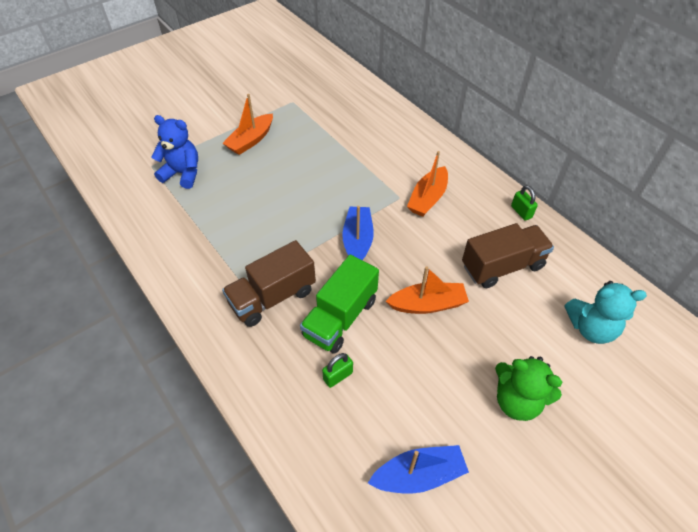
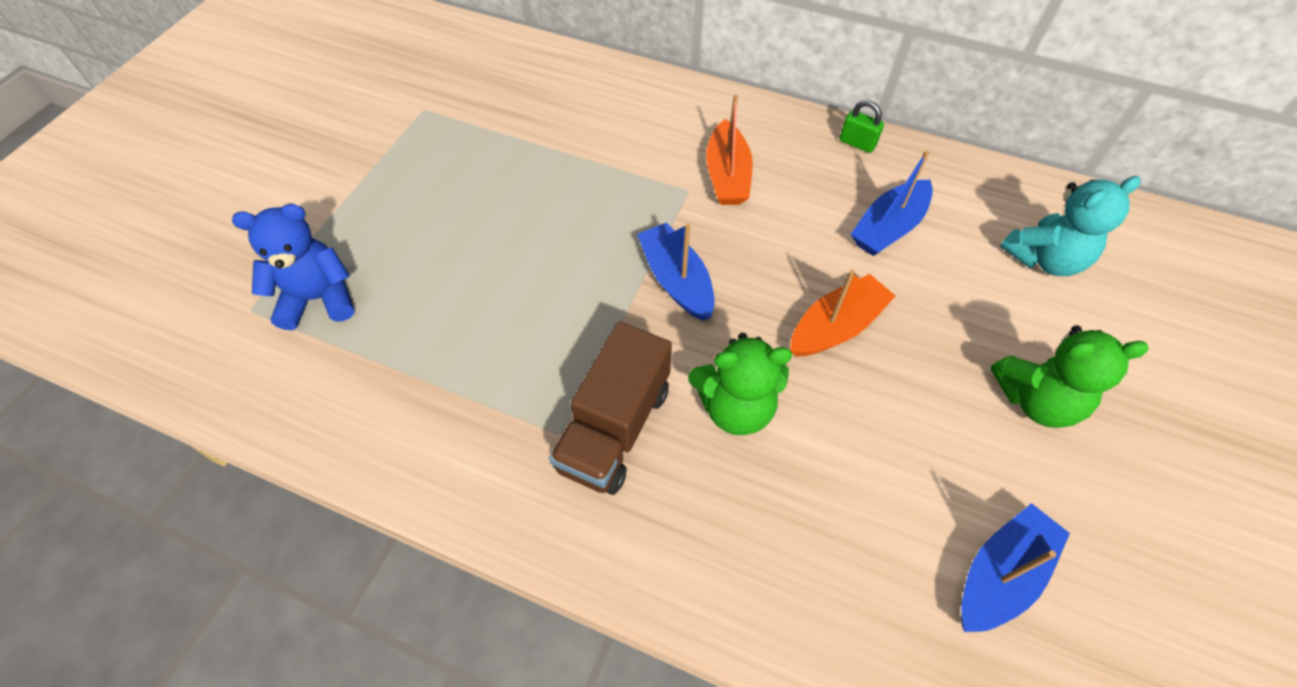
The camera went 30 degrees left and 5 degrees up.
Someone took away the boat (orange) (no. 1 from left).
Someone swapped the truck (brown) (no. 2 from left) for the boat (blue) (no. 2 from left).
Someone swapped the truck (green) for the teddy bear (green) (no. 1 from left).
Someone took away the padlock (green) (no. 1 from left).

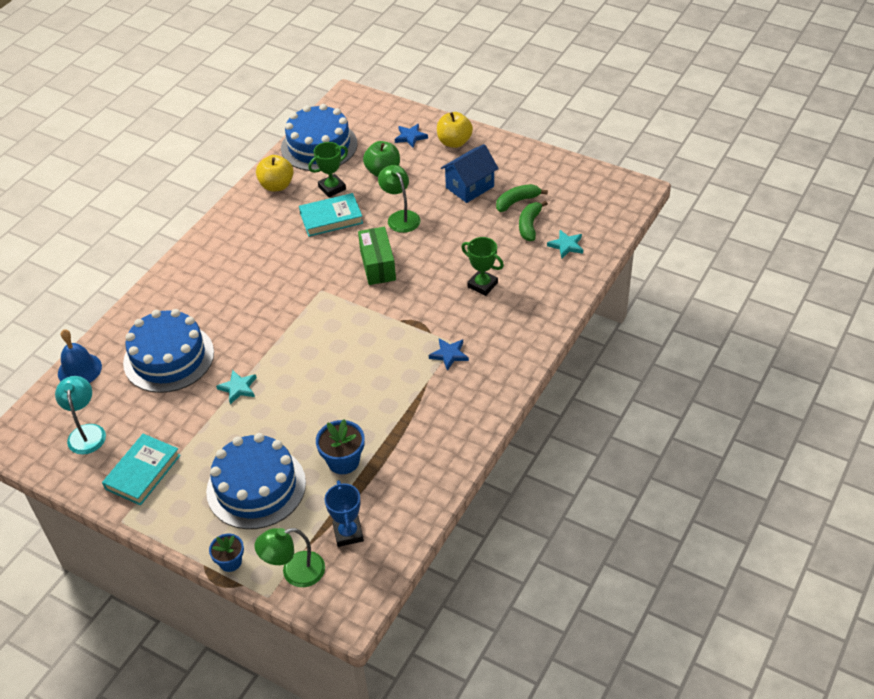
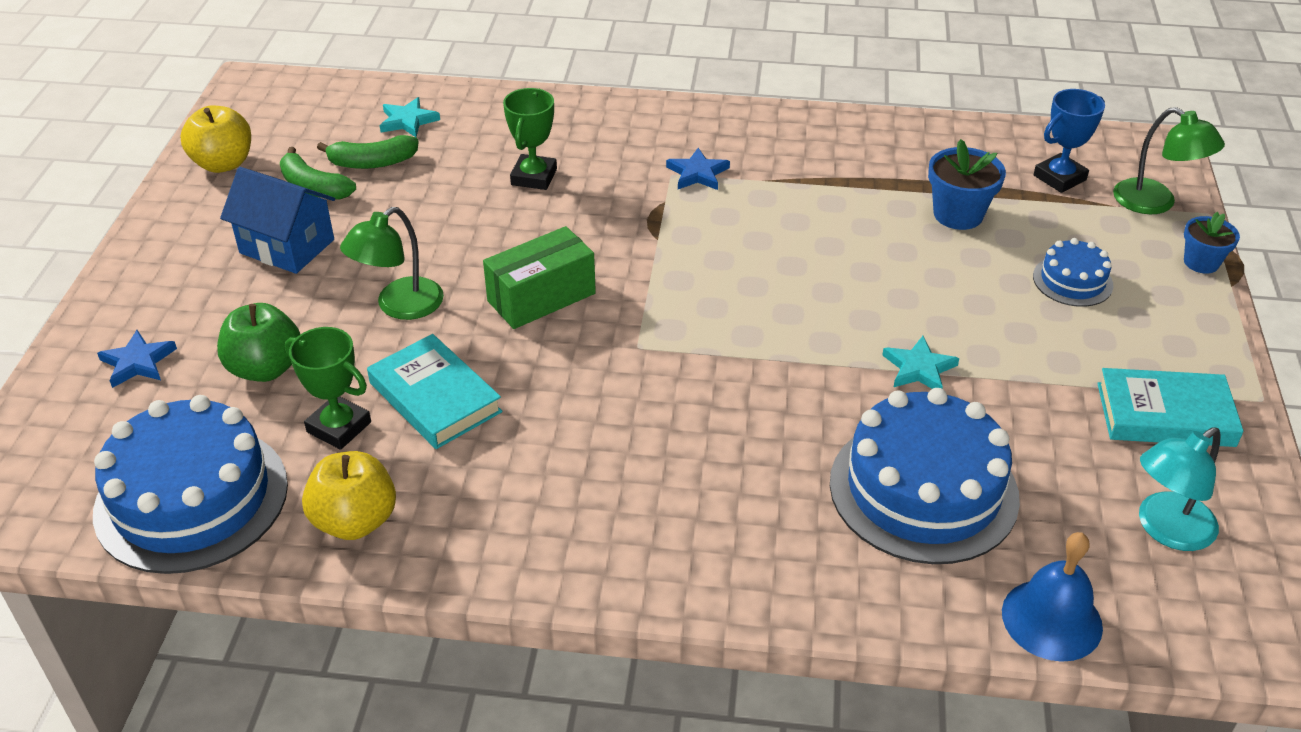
The camera went 115 degrees left and 5 degrees down.
Someone carried the apple (yellow) (no. 2 from left in the first image).
Someone scaled the cake (blue) (no. 2 from left in the first image) by 0.49.

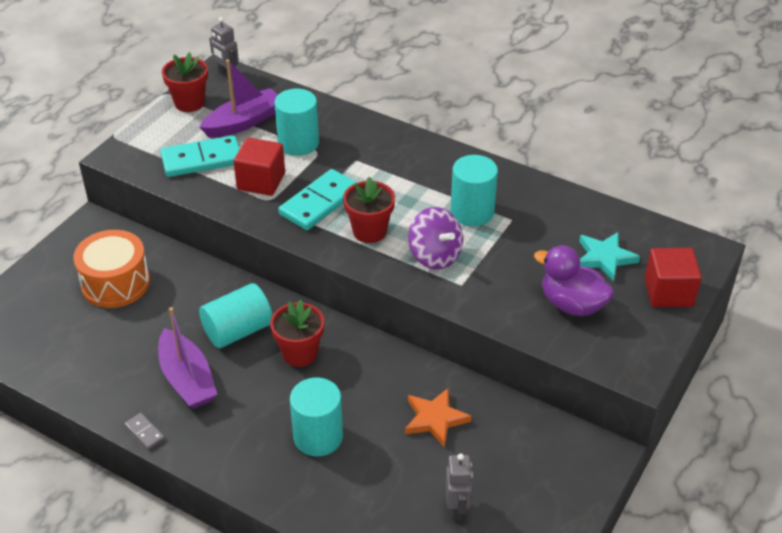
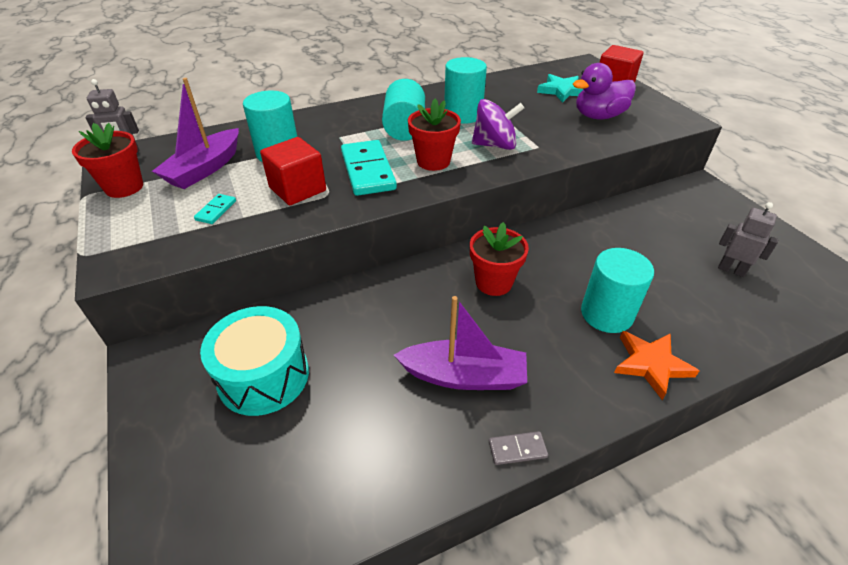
The camera went 55 degrees left and 0 degrees up.
Someone rotated the boat (purple) (no. 2 from left in the first image) by 150 degrees counterclockwise.
Someone scaled the domino (turquoise) (no. 1 from left) by 0.46.
Someone repainted the drum (orange), which became the drum (turquoise).
Someone carried the cylinder (turquoise) (no. 1 from left in the first image).
Someone carried the star (orange).

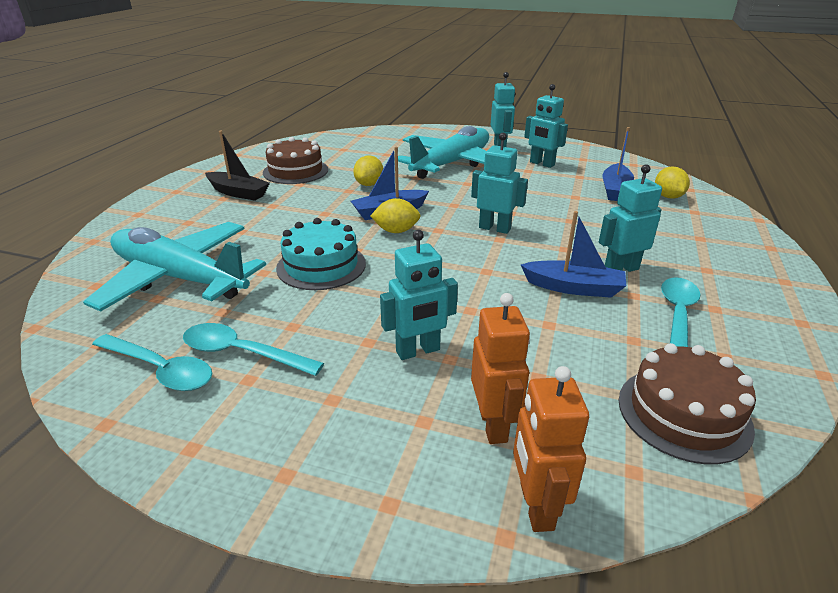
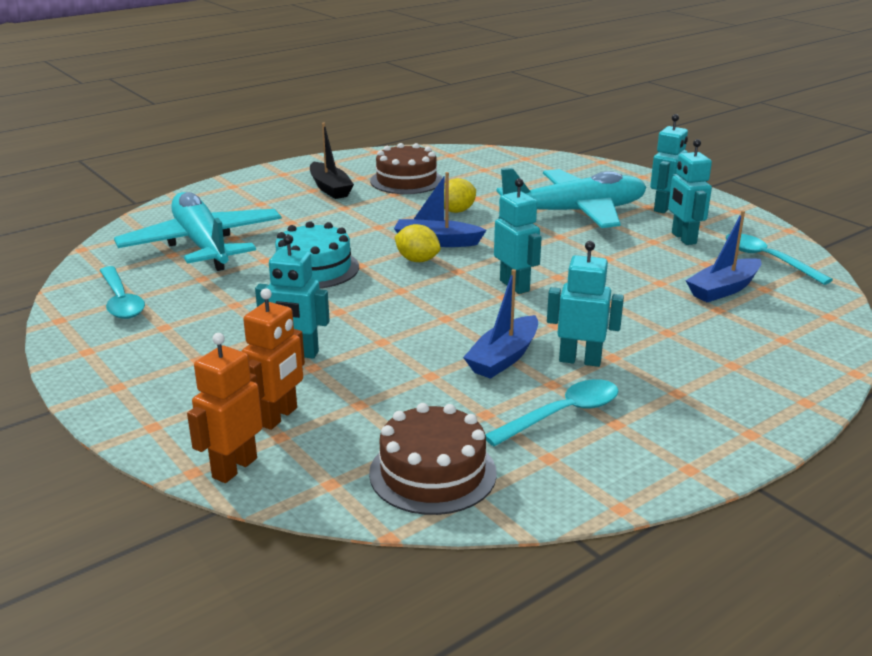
The camera went 35 degrees right and 5 degrees down.
Someone took away the lemon (yellow) (no. 3 from left).
Someone rotated the boat (blue) (no. 2 from left) by 75 degrees clockwise.
Someone carried the spoon (turquoise) (no. 2 from left in the first image).

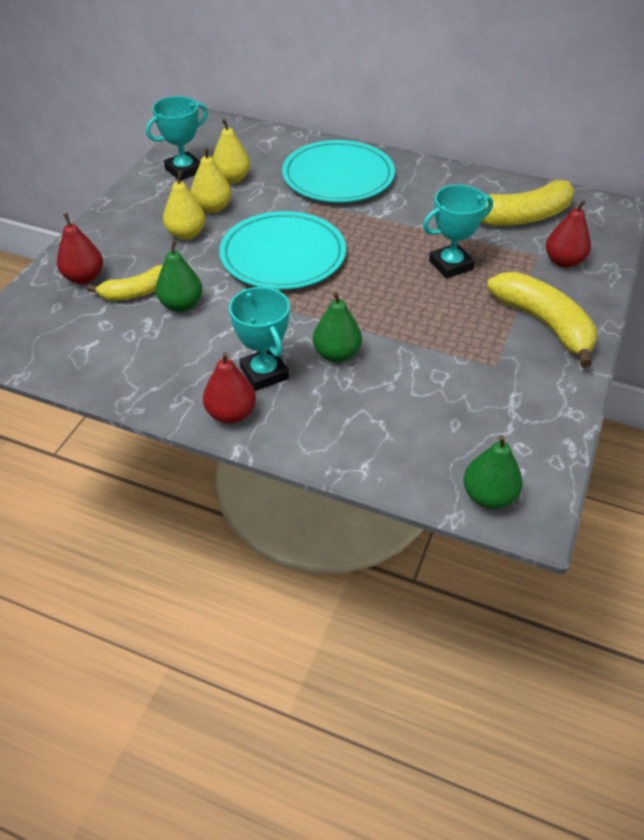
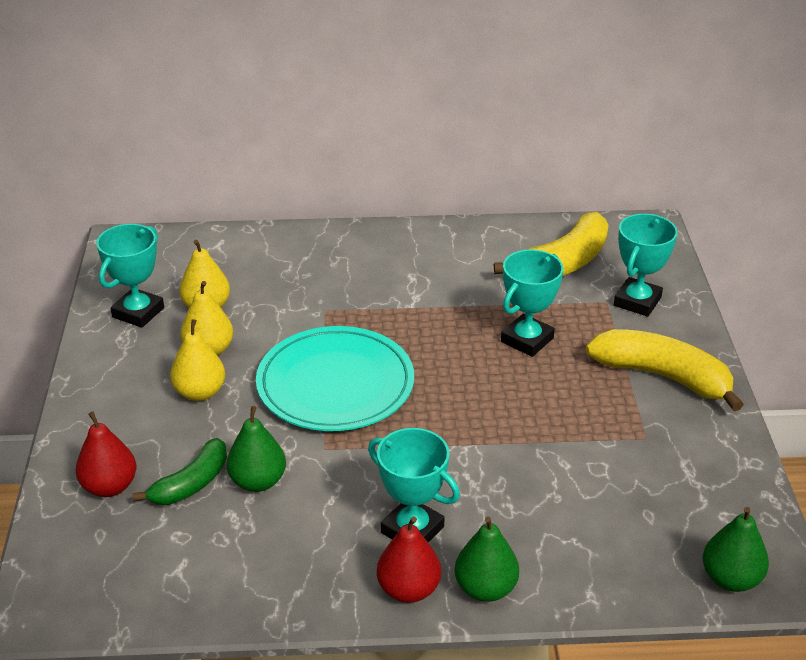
The camera went 25 degrees left and 10 degrees down.
Someone took away the plate (turquoise) (no. 2 from left).
Someone swapped the pear (red) (no. 3 from left) for the trophy (turquoise) (no. 4 from left).
Someone repainted the banana (yellow) (no. 1 from left), which became the banana (green).
Someone carried the pear (green) (no. 2 from left).

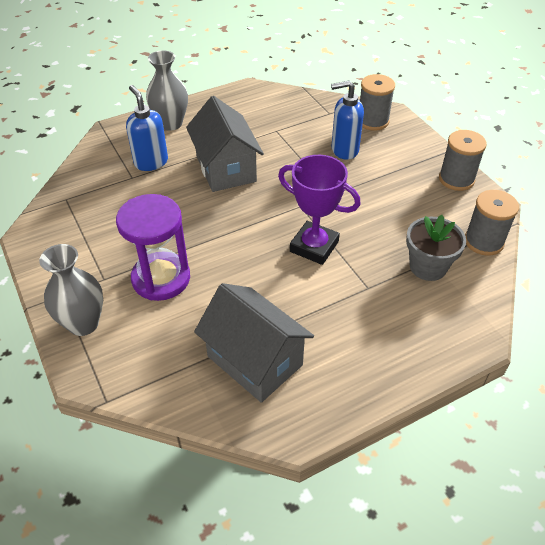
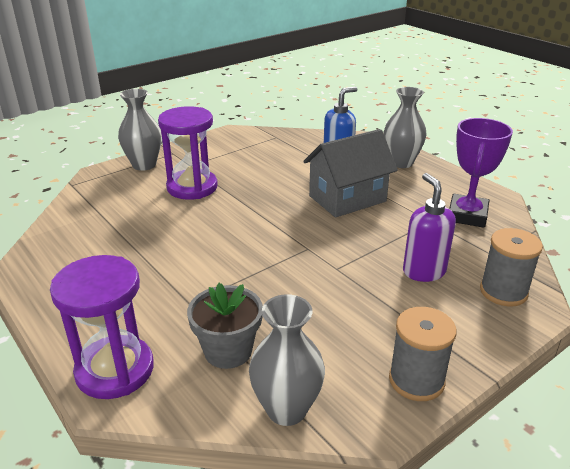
The camera went 80 degrees right and 15 degrees down.
Someone repainted the soap dispenser (blue) (no. 2 from left), which became the soap dispenser (purple).
Someone carried the trophy (purple).
Someone swapped the spool (grey) (no. 3 from left) for the vase (grey) (no. 2 from left).
Someone took away the house (grey) (no. 2 from left).
Someone put down the hourglass (purple) (no. 1 from left).

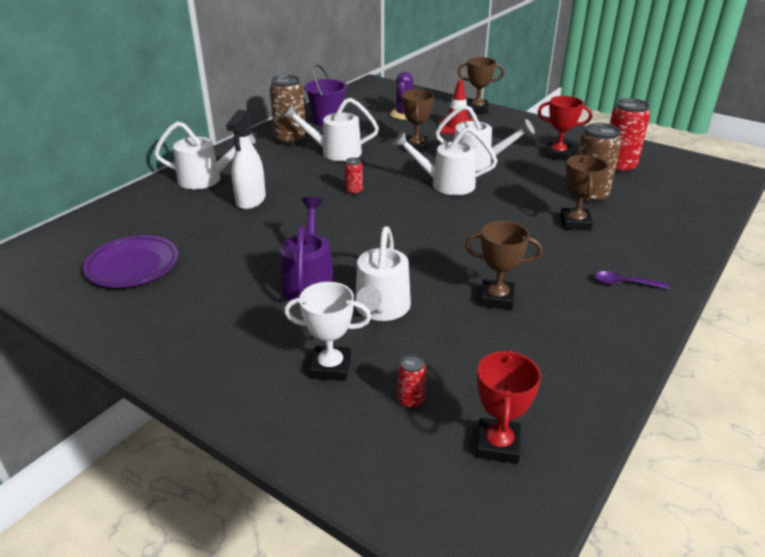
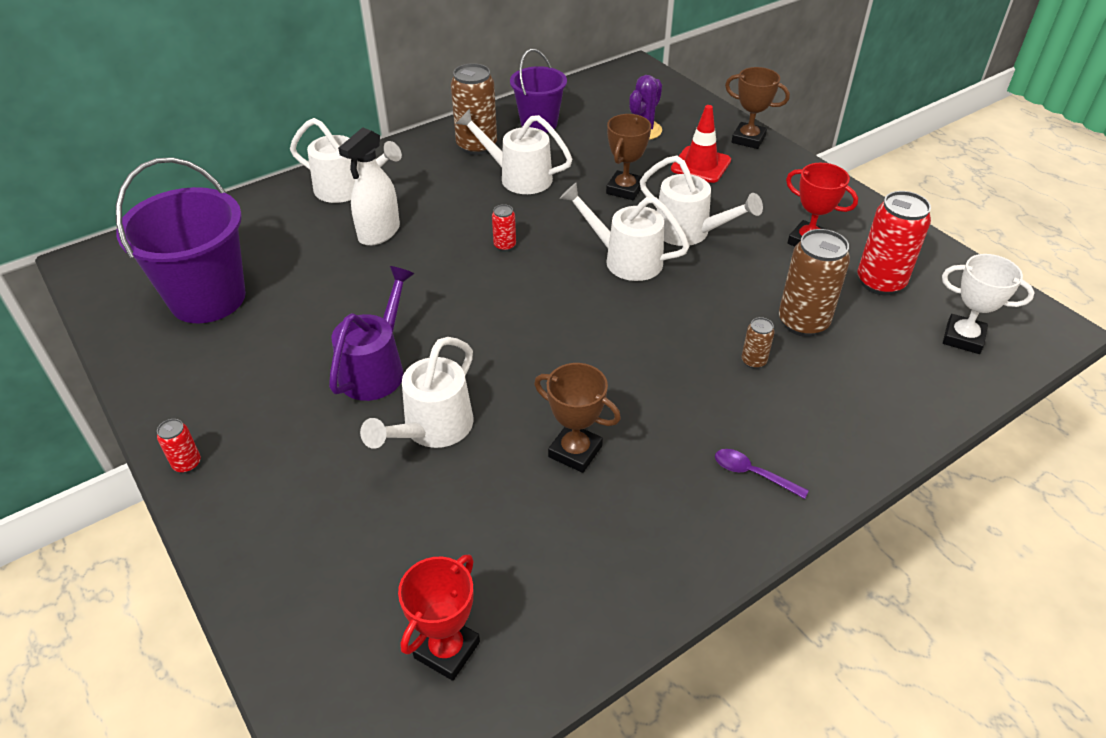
The camera went 20 degrees right and 10 degrees up.
Someone swapped the trophy (brown) (no. 4 from left) for the can (brown) (no. 2 from left).
Someone swapped the plate (purple) for the bucket (purple) (no. 1 from left).
Someone carried the trophy (white).
Someone carried the can (red) (no. 2 from left in the first image).

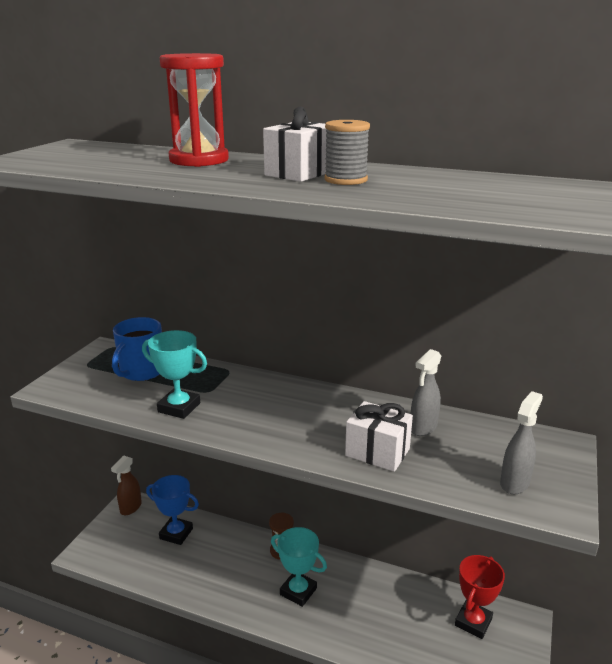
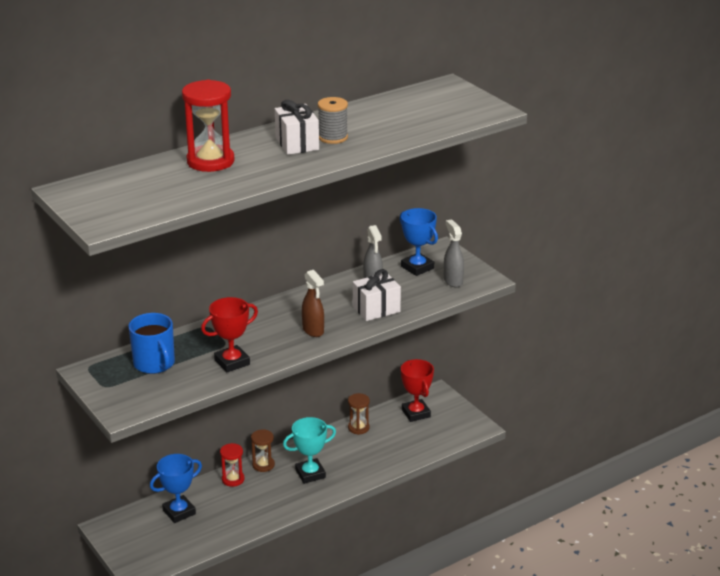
The camera went 55 degrees left and 5 degrees up.
Someone repainted the trophy (turquoise) (no. 1 from left), which became the trophy (red) (no. 1 from left).
Someone carried the spray bottle (brown).
Someone put down the trophy (blue) (no. 2 from left).
Someone put down the hourglass (brown) (no. 2 from left).
Someone put down the hourglass (red) (no. 2 from left).

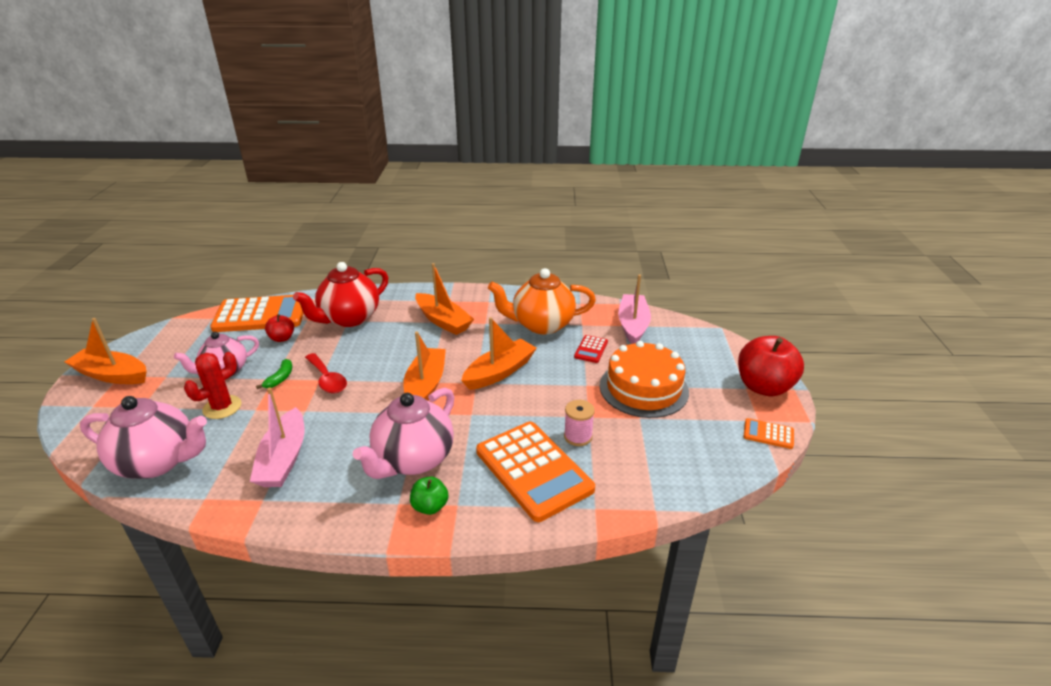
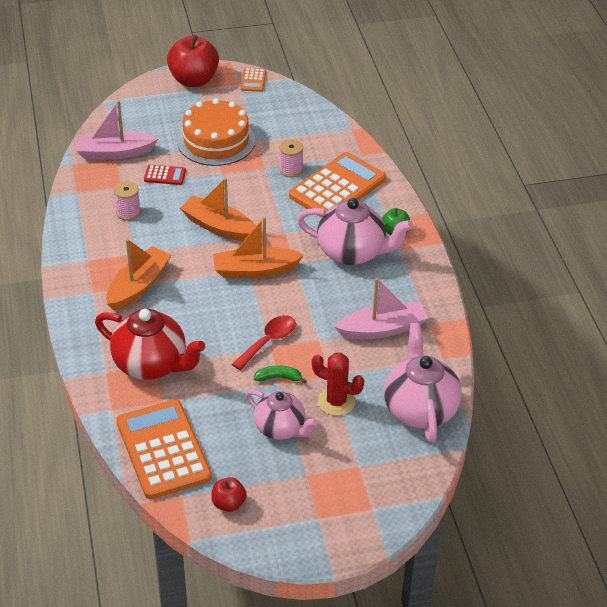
The camera went 105 degrees left and 10 degrees up.
Someone swapped the teapot (orange) for the spool (pink) (no. 1 from left).
Someone carried the apple (red) (no. 1 from left in the first image).
Someone took away the boat (orange) (no. 1 from left).

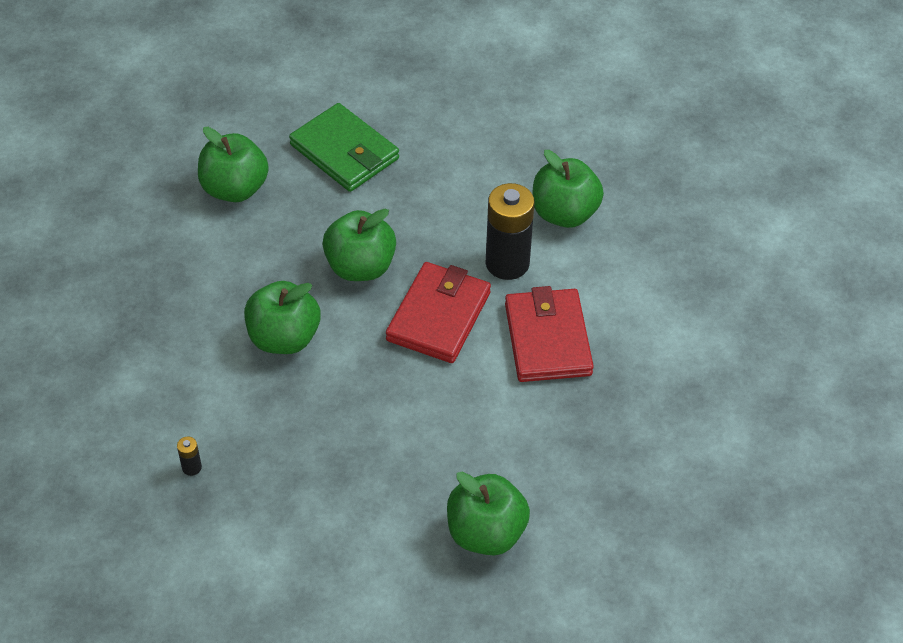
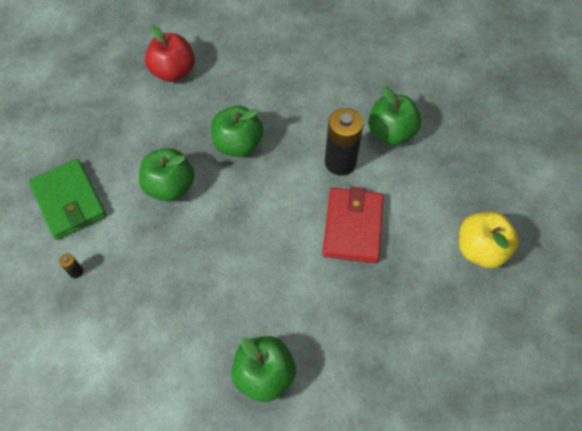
The camera went 15 degrees right and 10 degrees up.
Someone carried the wallet (green).
Someone repainted the apple (green) (no. 1 from left), which became the apple (red).
Someone took away the wallet (red) (no. 1 from left).
Someone put down the apple (yellow).

